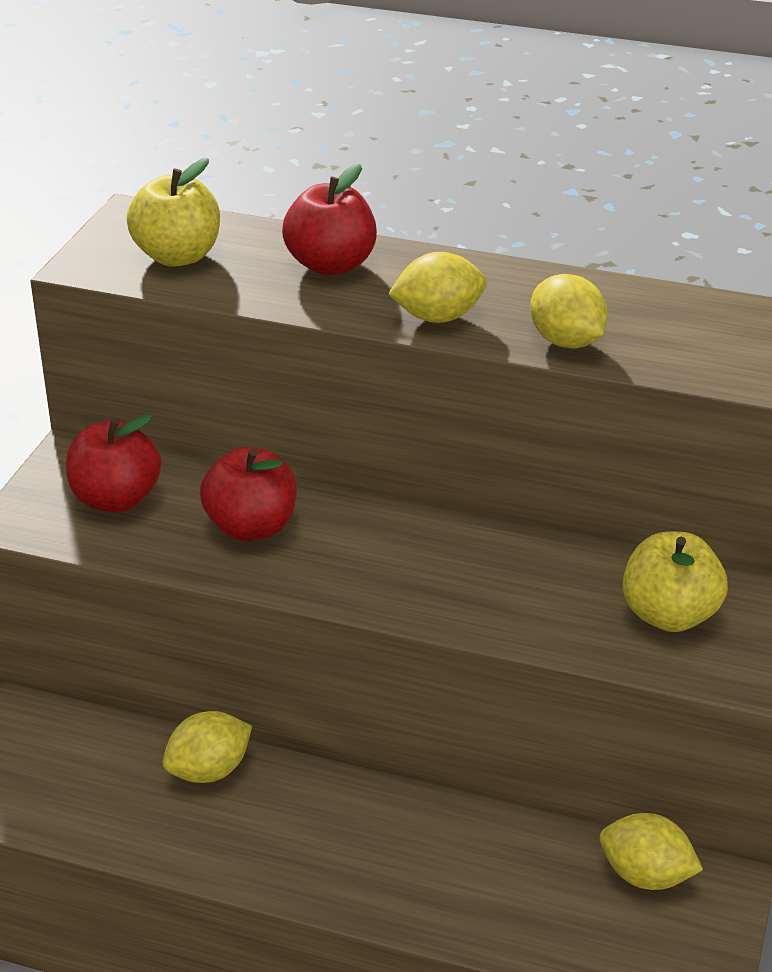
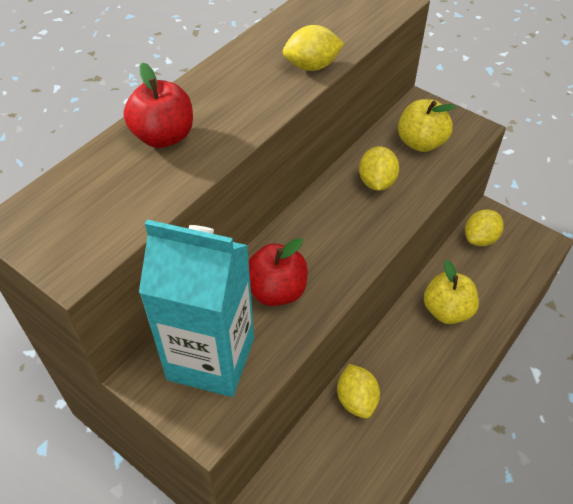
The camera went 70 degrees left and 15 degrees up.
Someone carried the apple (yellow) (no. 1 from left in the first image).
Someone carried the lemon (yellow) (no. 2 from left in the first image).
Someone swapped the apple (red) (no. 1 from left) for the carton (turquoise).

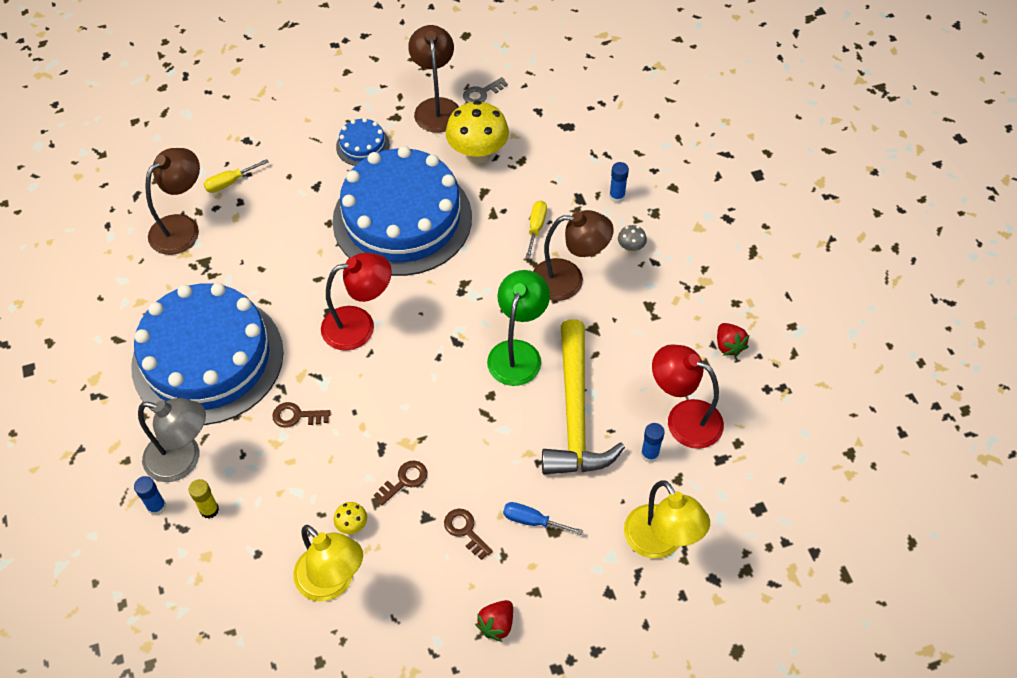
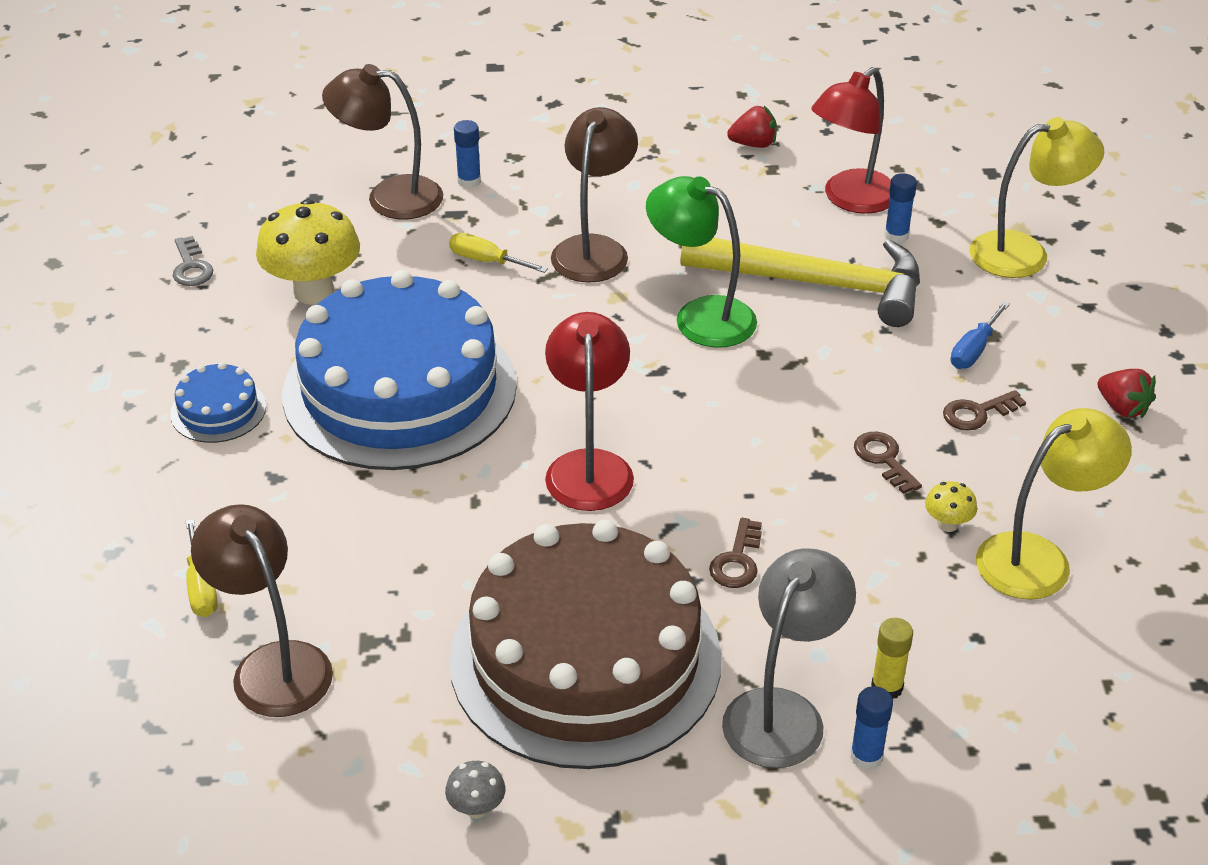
The camera went 75 degrees left and 15 degrees down.
Someone carried the lamp (brown) (no. 2 from left).
Someone carried the mushroom (grey).
Someone repainted the cake (blue) (no. 1 from left), which became the cake (brown).

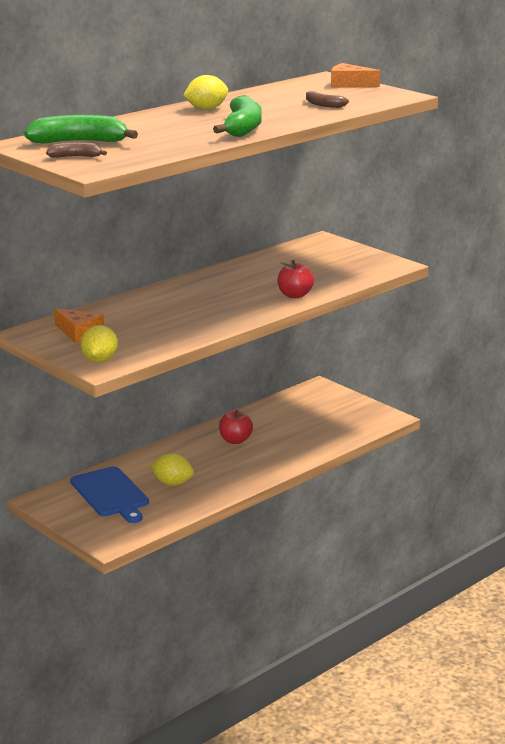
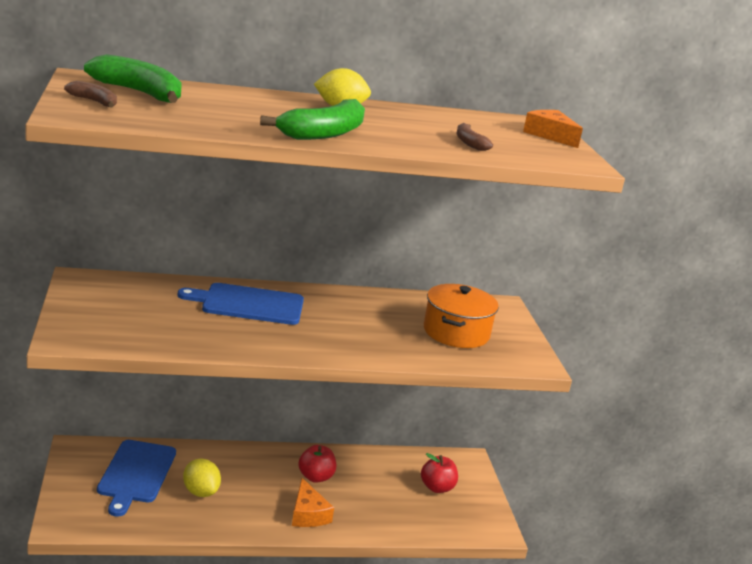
The camera went 30 degrees right and 0 degrees up.
Someone carried the apple (red) (no. 2 from left).
Someone carried the cheese (orange) (no. 1 from left).
Someone took away the lemon (yellow) (no. 1 from left).
Someone put down the cutting board (blue) (no. 2 from left).
Someone put down the pot (orange).

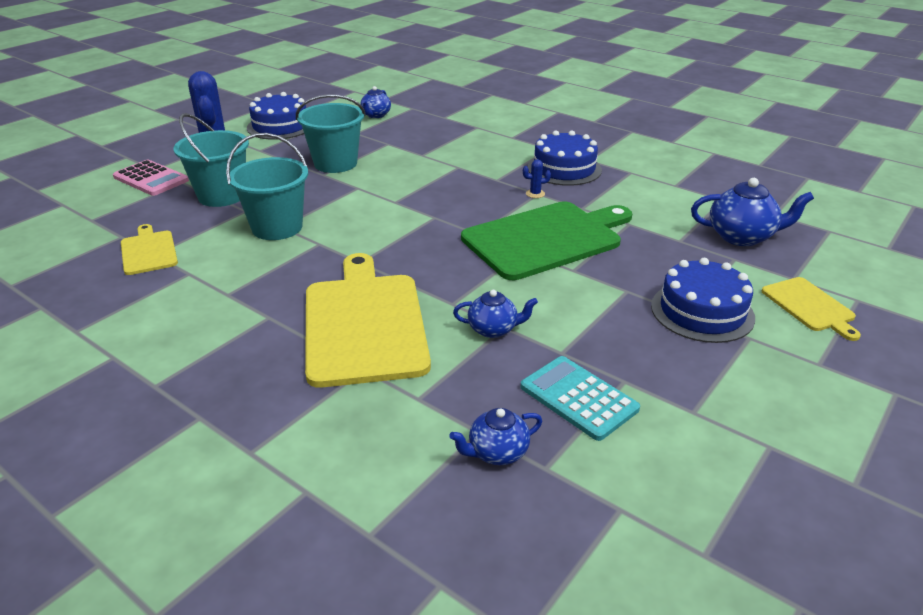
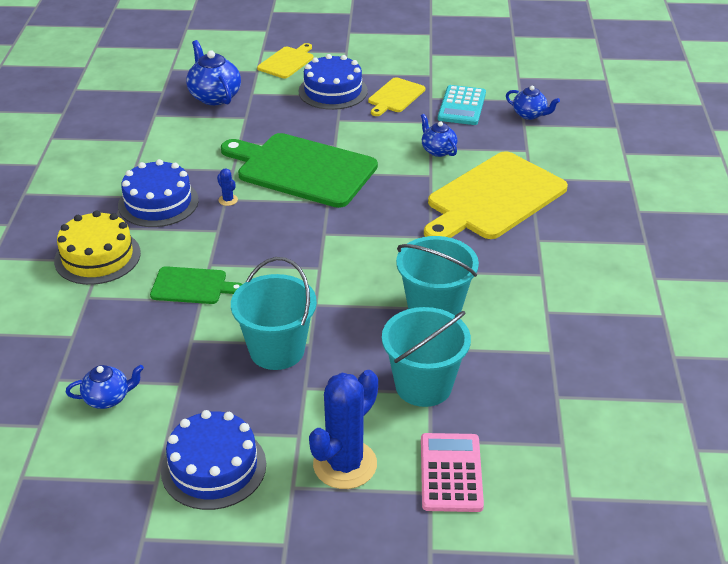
The camera went 125 degrees left and 5 degrees up.
Someone carried the cutting board (yellow) (no. 1 from left in the first image).
Someone put down the cake (yellow).
Someone put down the cutting board (green) (no. 1 from left).

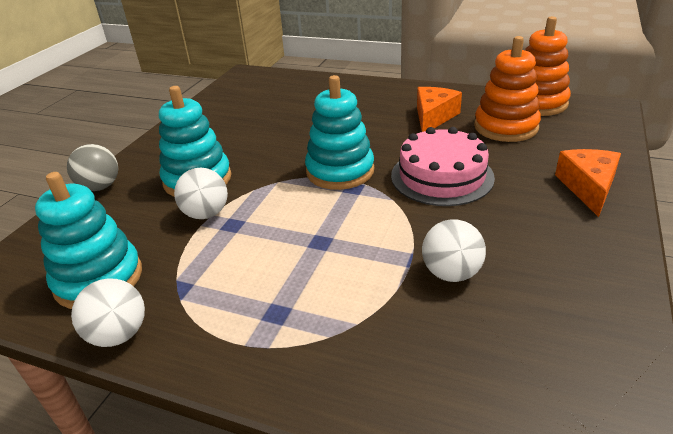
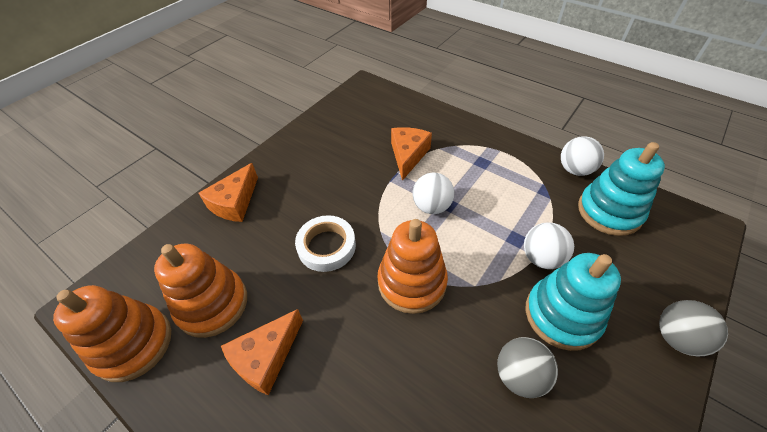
The camera went 165 degrees left and 15 degrees up.
Someone repainted the stacking toy (turquoise) (no. 3 from left), which became the stacking toy (orange) (no. 3 from left).
Someone swapped the cake (pink) for the tape (white).
Someone carried the ball (white) (no. 3 from left in the first image).
Someone put down the cheese (orange) (no. 3 from left).
Someone put down the ball (grey) (no. 1 from left).

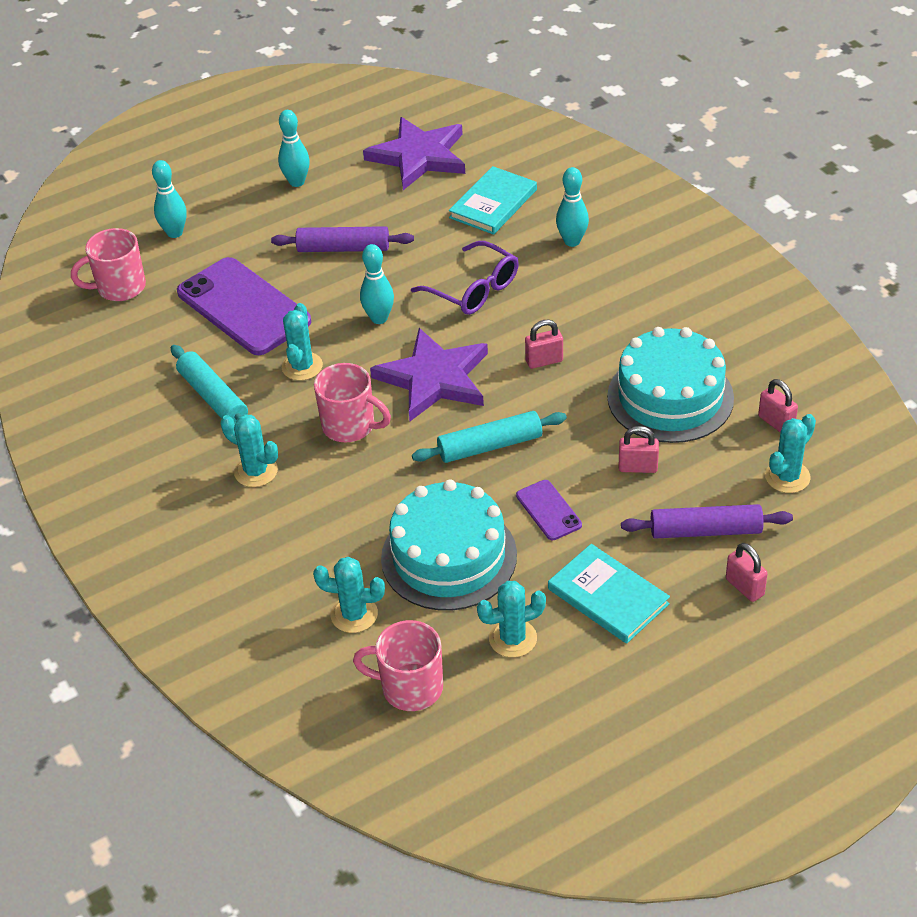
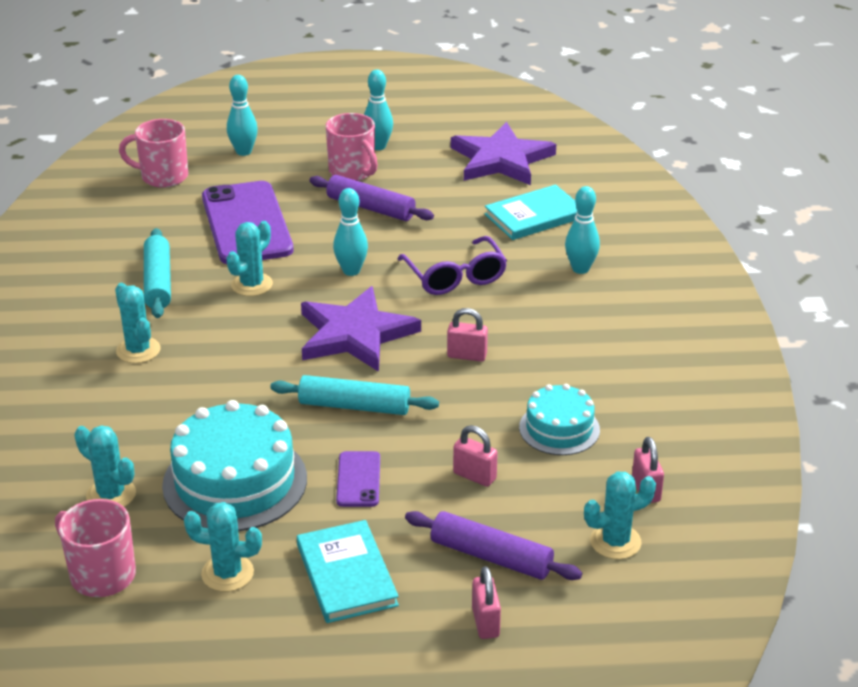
The camera went 25 degrees right and 10 degrees down.
Someone scaled the cake (turquoise) (no. 2 from left) by 0.58.
Someone carried the mug (pink) (no. 2 from left in the first image).

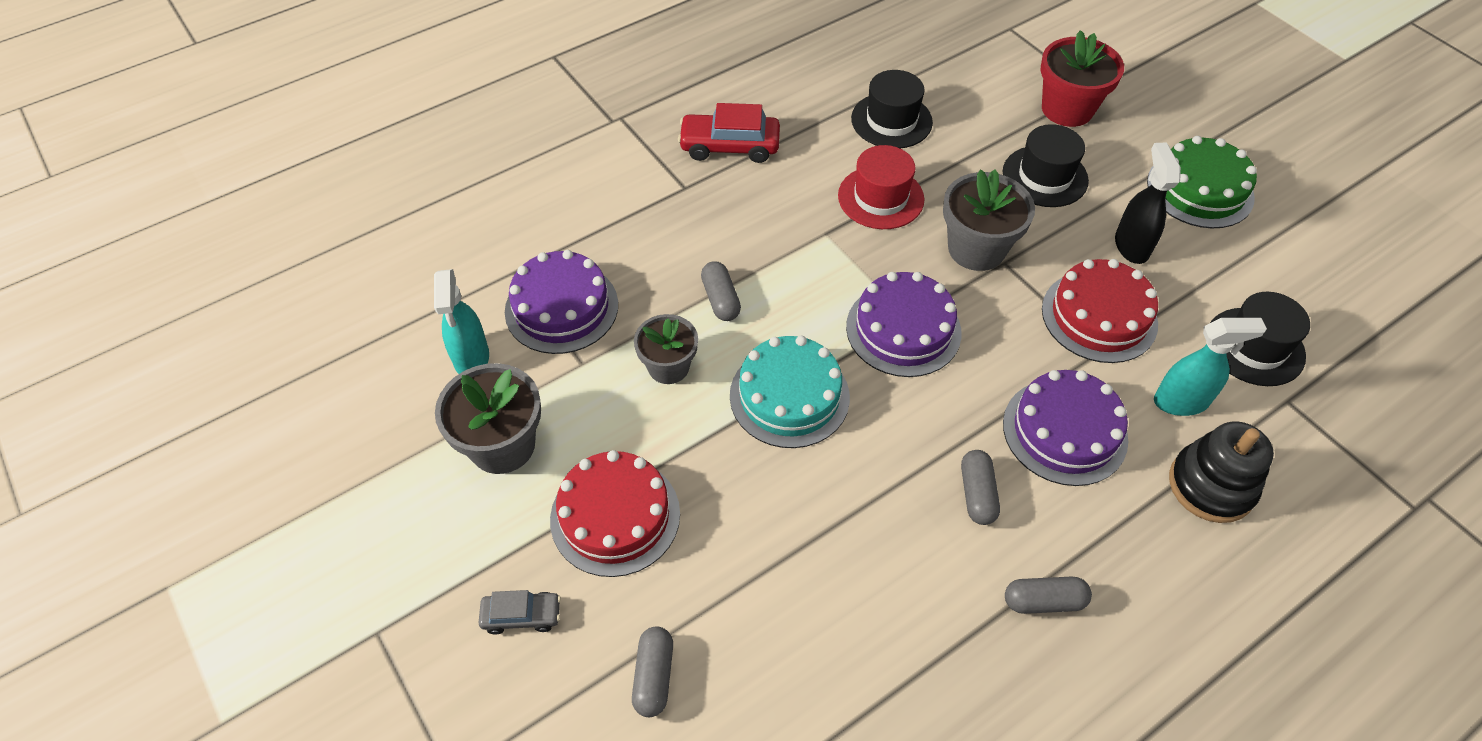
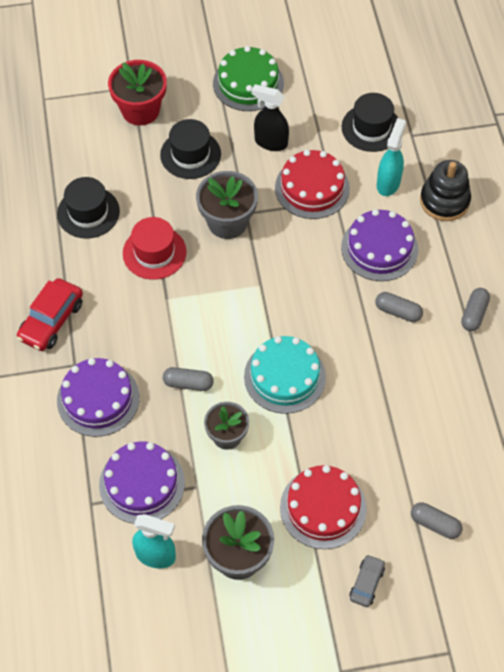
The camera went 65 degrees left and 5 degrees up.
Someone carried the cake (purple) (no. 2 from left in the first image).

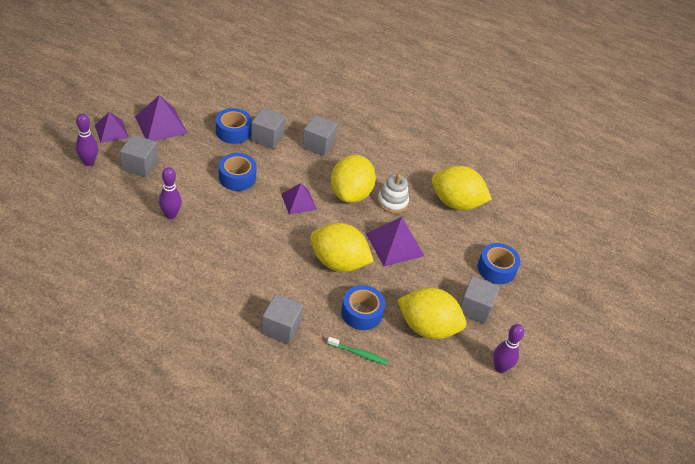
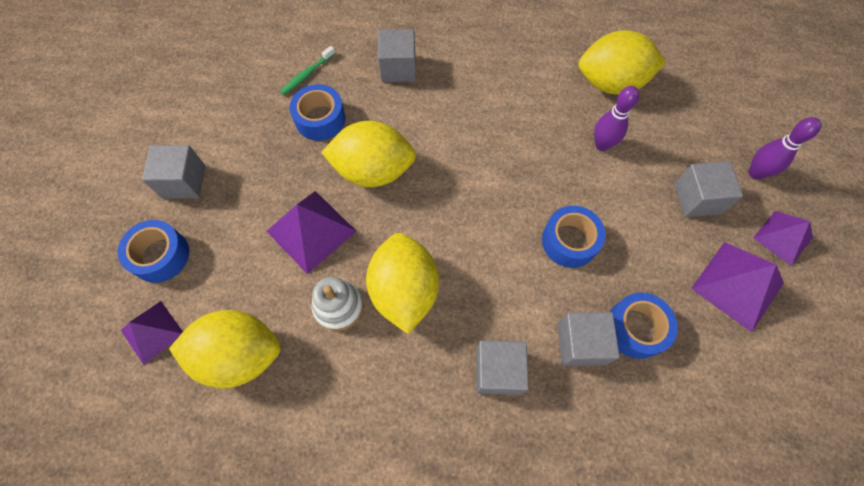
The camera went 165 degrees right and 20 degrees up.
Someone carried the pyramid (purple) (no. 3 from left in the first image).
Someone carried the lemon (yellow) (no. 3 from left in the first image).
Someone took away the bowling pin (purple) (no. 3 from left).
Someone rotated the toothbrush (green) by 45 degrees counterclockwise.

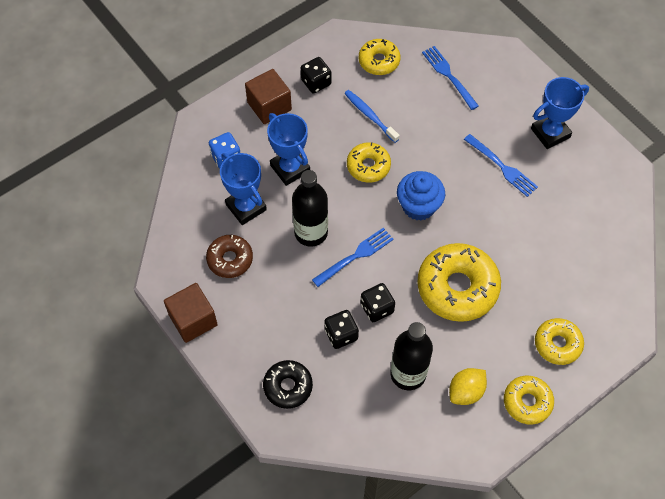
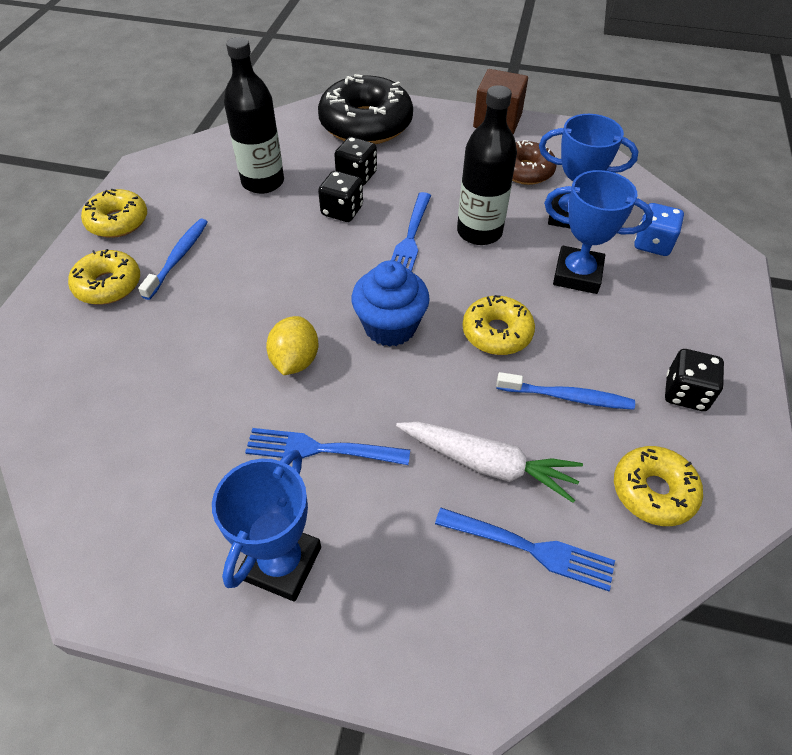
The camera went 140 degrees right and 10 degrees down.
Someone took away the cube (brown) (no. 2 from left).
Someone took away the donut (yellow) (no. 3 from left).
Someone scaled the donut (black) by 1.75.
Someone carried the lemon (yellow).
Someone put down the toothbrush (blue) (no. 1 from left).
Someone put down the carrot (white).

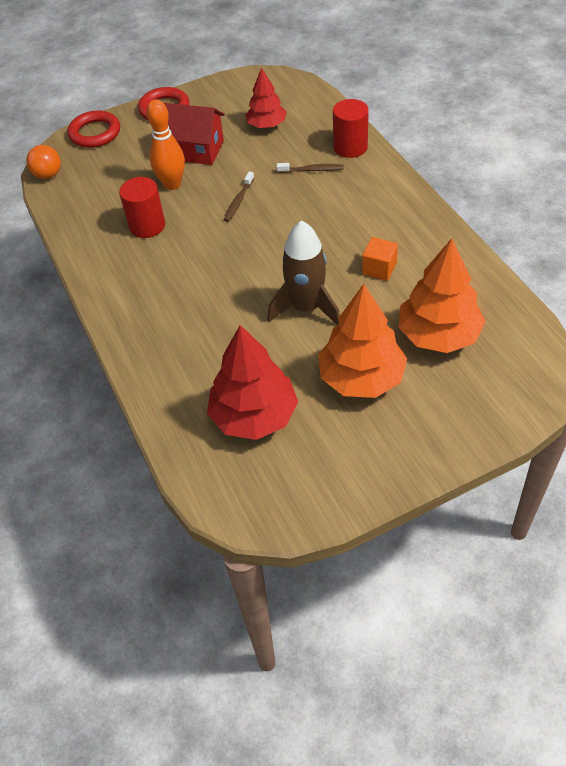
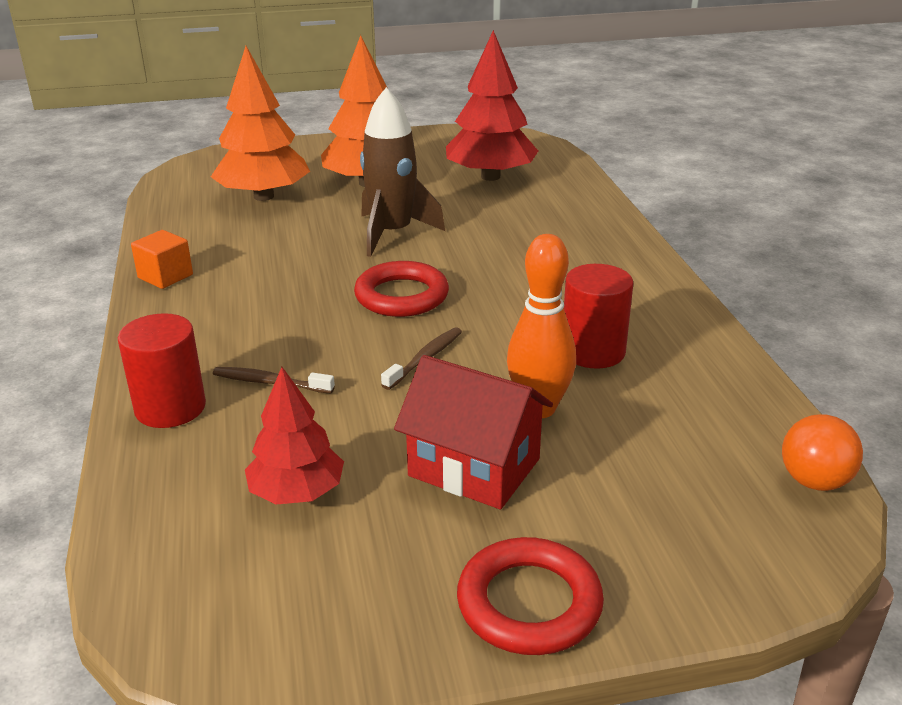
The camera went 170 degrees left and 20 degrees down.
Someone carried the ring (red) (no. 1 from left).
Someone carried the cube (orange).

